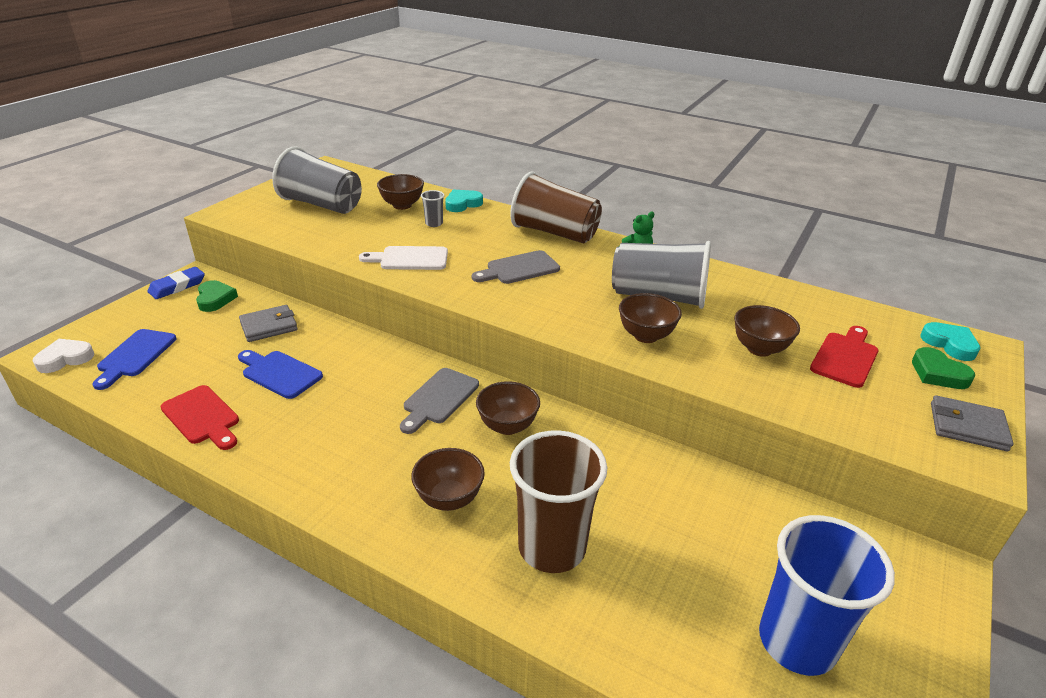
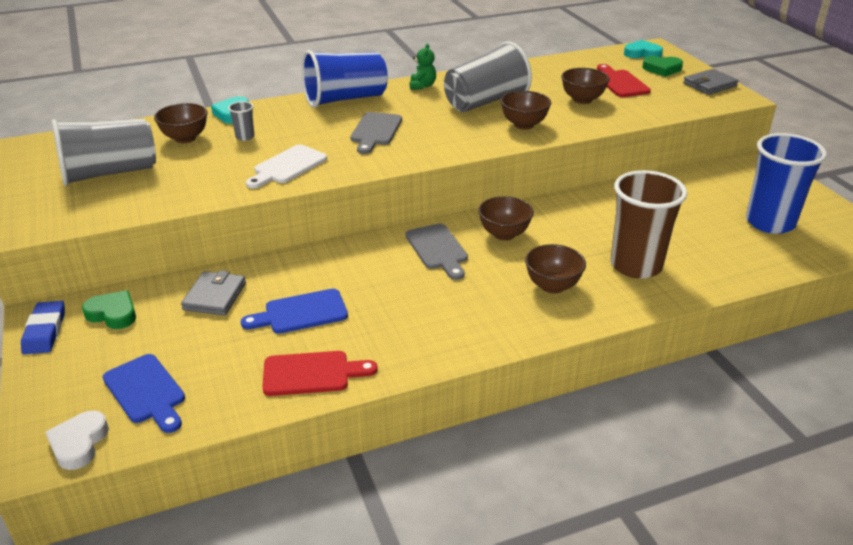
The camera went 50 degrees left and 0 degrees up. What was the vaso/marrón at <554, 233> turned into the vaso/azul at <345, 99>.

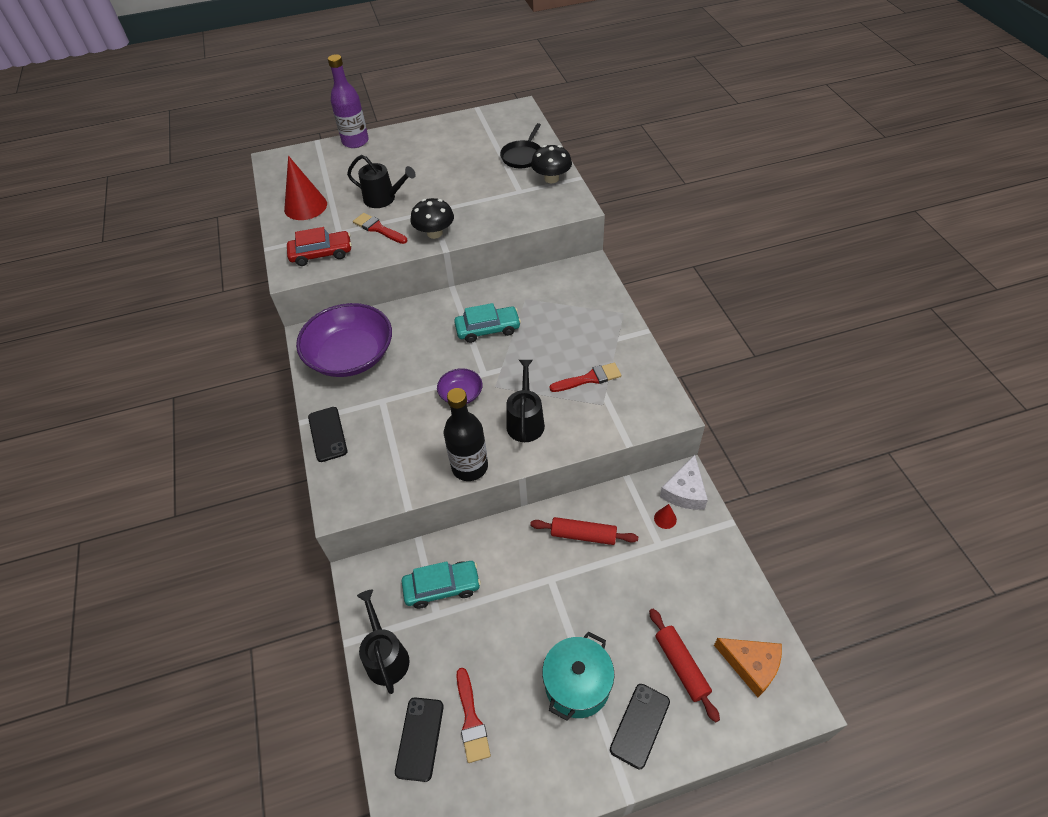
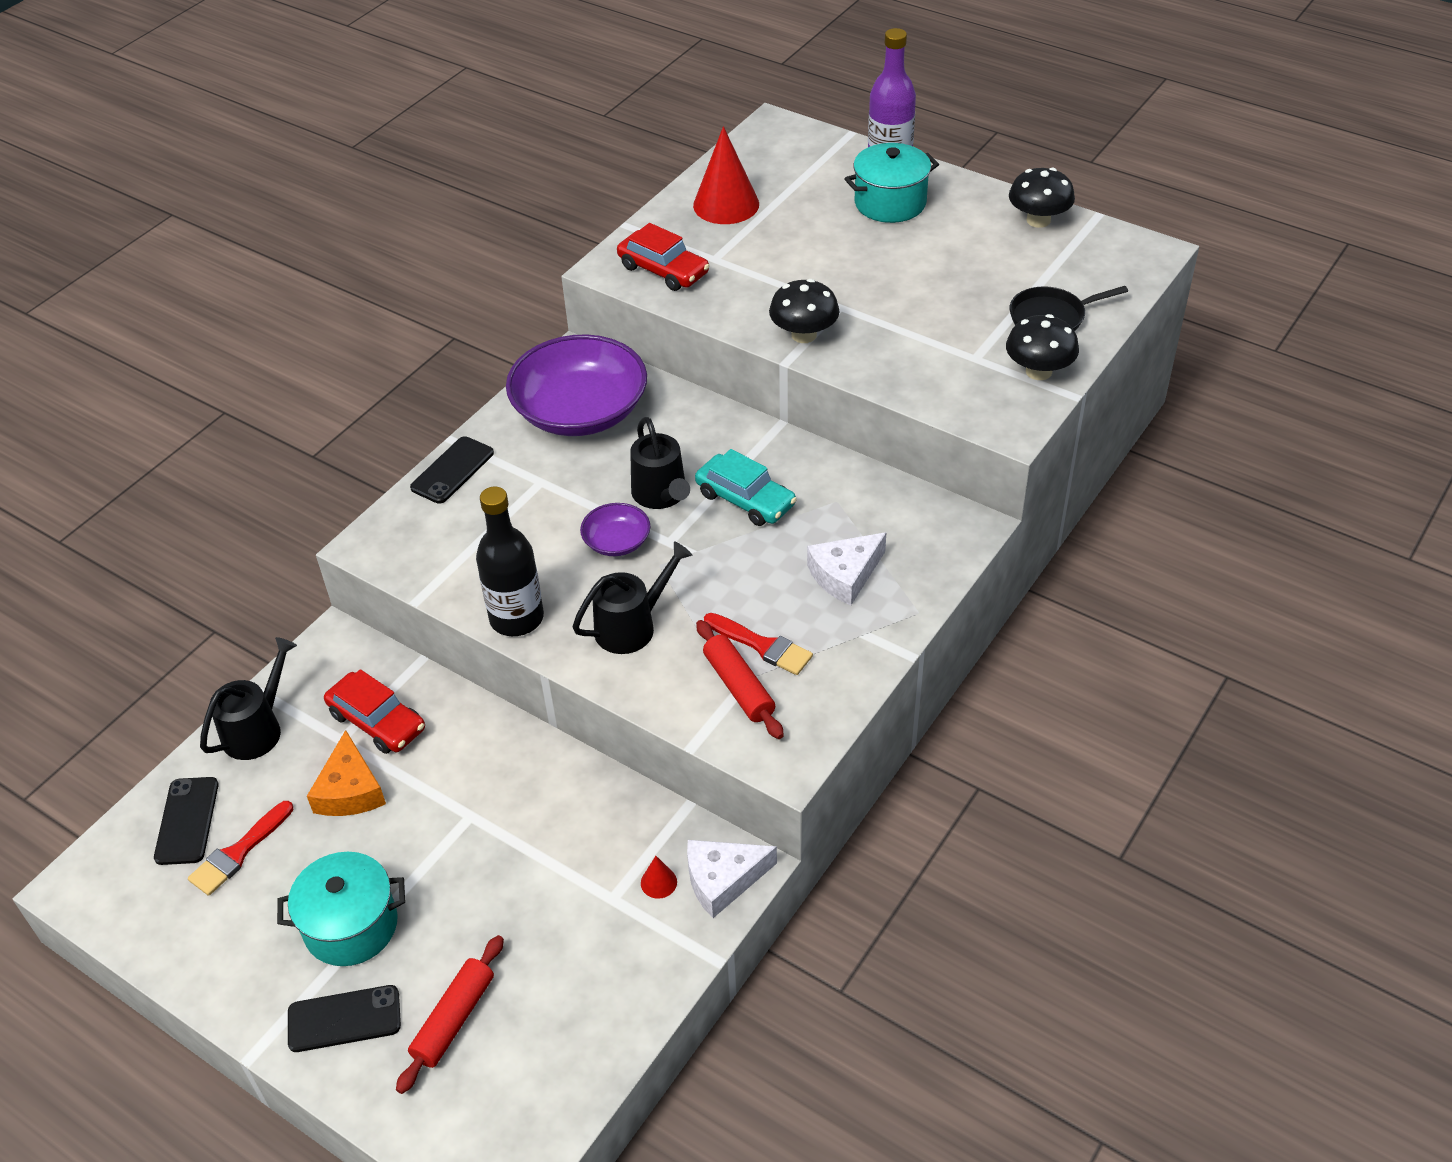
The camera went 50 degrees right and 5 degrees down. The second view lost the pincel/rojo at <378, 229>. The second view gained the queso/blanco at <845, 575>. The second view gained the olla/turquesa at <890, 203>. The second view gained the seta/negro at <1038, 220>. The regadera/negro ended up elsewhere, having gone from <383, 199> to <661, 495>. The rodillo/rojo ended up elsewhere, having gone from <583, 535> to <739, 687>. The queso/naranja ended up elsewhere, having gone from <751, 665> to <350, 790>. What was the coche/turquesa at <442, 587> turned into the coche/rojo at <377, 721>. The móvil/negro at <420, 738> ended up facing another way, 60 degrees counterclockwise from before.

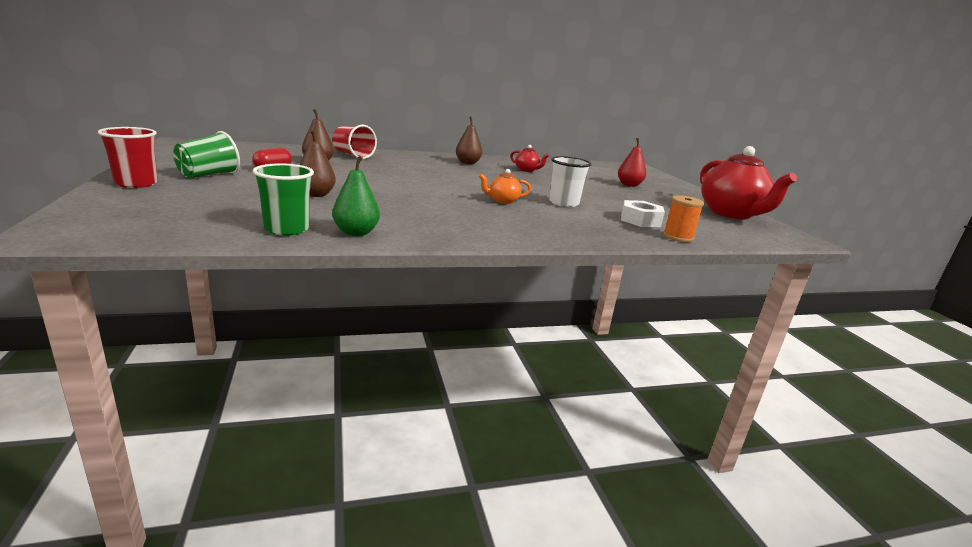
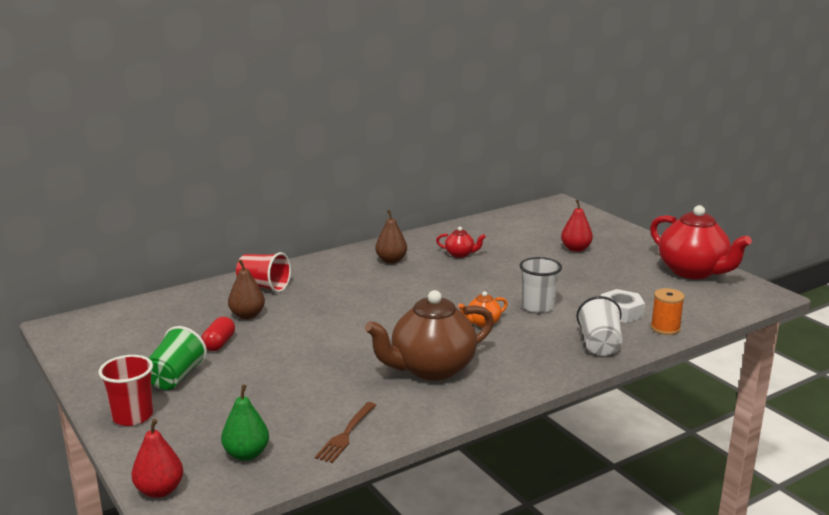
The camera went 15 degrees left and 0 degrees up. The second view lost the pera/marrón at <316, 195>. The second view gained the pera/rojo at <159, 490>. The second view gained the tetera/marrón at <431, 369>. The second view gained the vaso/blanco at <599, 345>. The pera/verde ended up elsewhere, having gone from <356, 233> to <246, 454>. Where the vaso/verde stood at <286, 229>, the tenedor/marrón came to stand at <346, 434>.

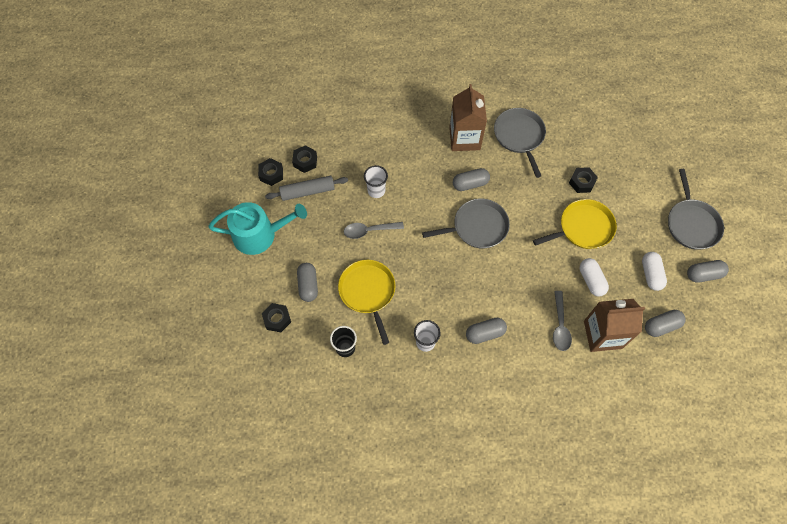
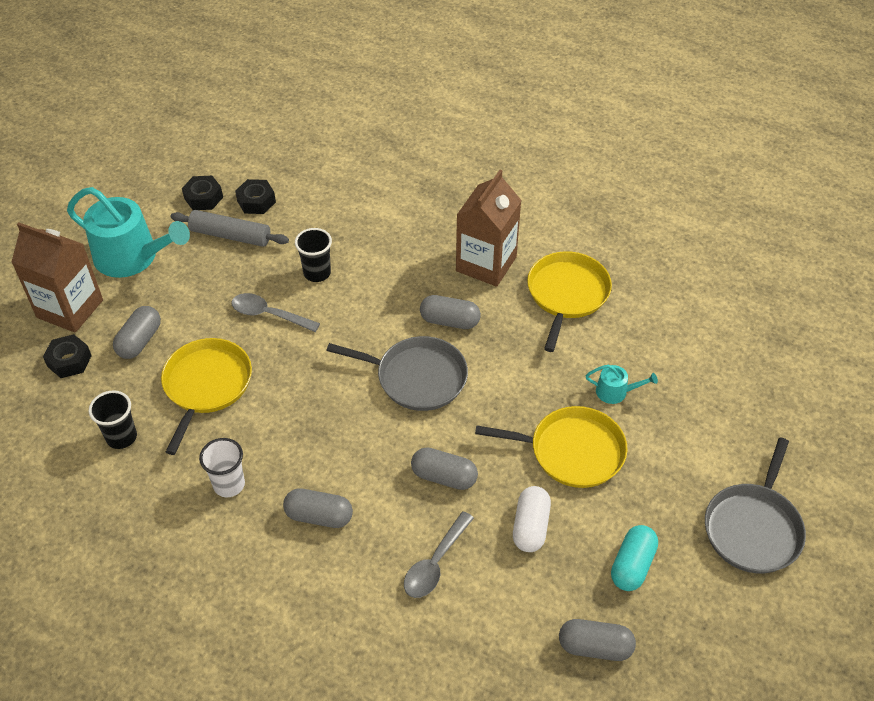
The camera went 30 degrees right and 15 degrees down. The cartón de leche/marrón ended up elsewhere, having gone from <602, 334> to <70, 309>. The cápsula/gris ended up elsewhere, having gone from <703, 274> to <444, 477>. Where the tuerca/negro stood at <582, 182>, the regadera/turquesa came to stand at <615, 392>. What was the vaso/blanco at <376, 191> turned into the vaso/negro at <317, 273>. What was the sartén/gris at <519, 136> turned into the sartén/amarillo at <567, 294>. What was the cápsula/blanco at <651, 274> turned into the cápsula/turquesa at <632, 565>.

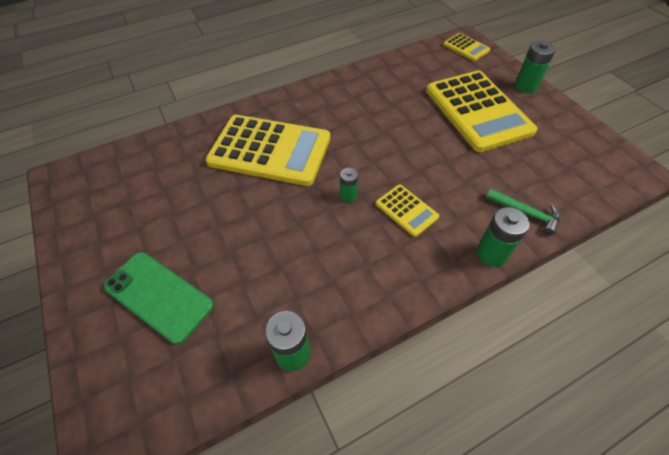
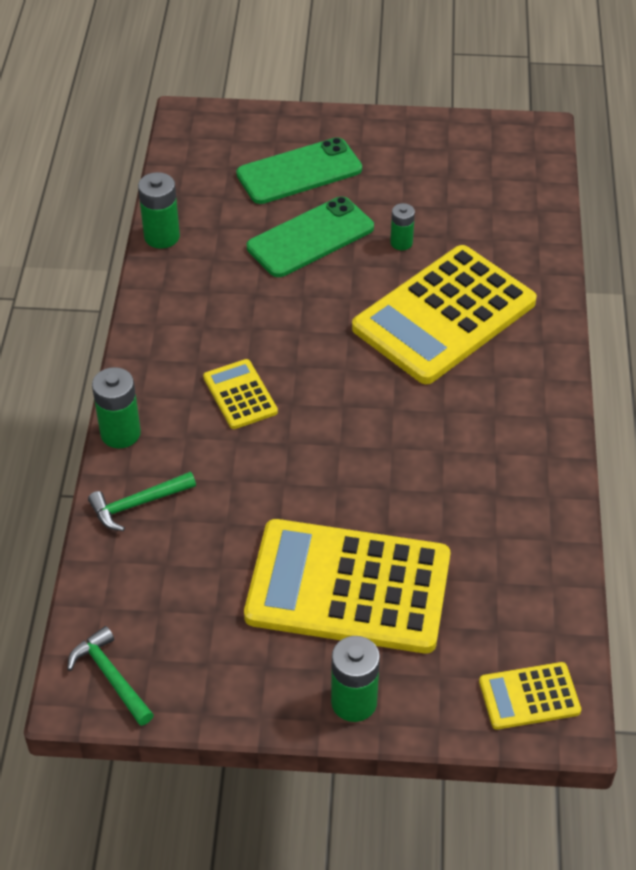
The camera went 120 degrees right and 5 degrees down. The second view gained the martillo/verde at <111, 676>. The second view gained the móvil/verde at <310, 238>. The pila/verde ended up elsewhere, having gone from <348, 196> to <401, 243>. The calculadora/amarillo at <406, 210> ended up facing another way, 75 degrees clockwise from before.

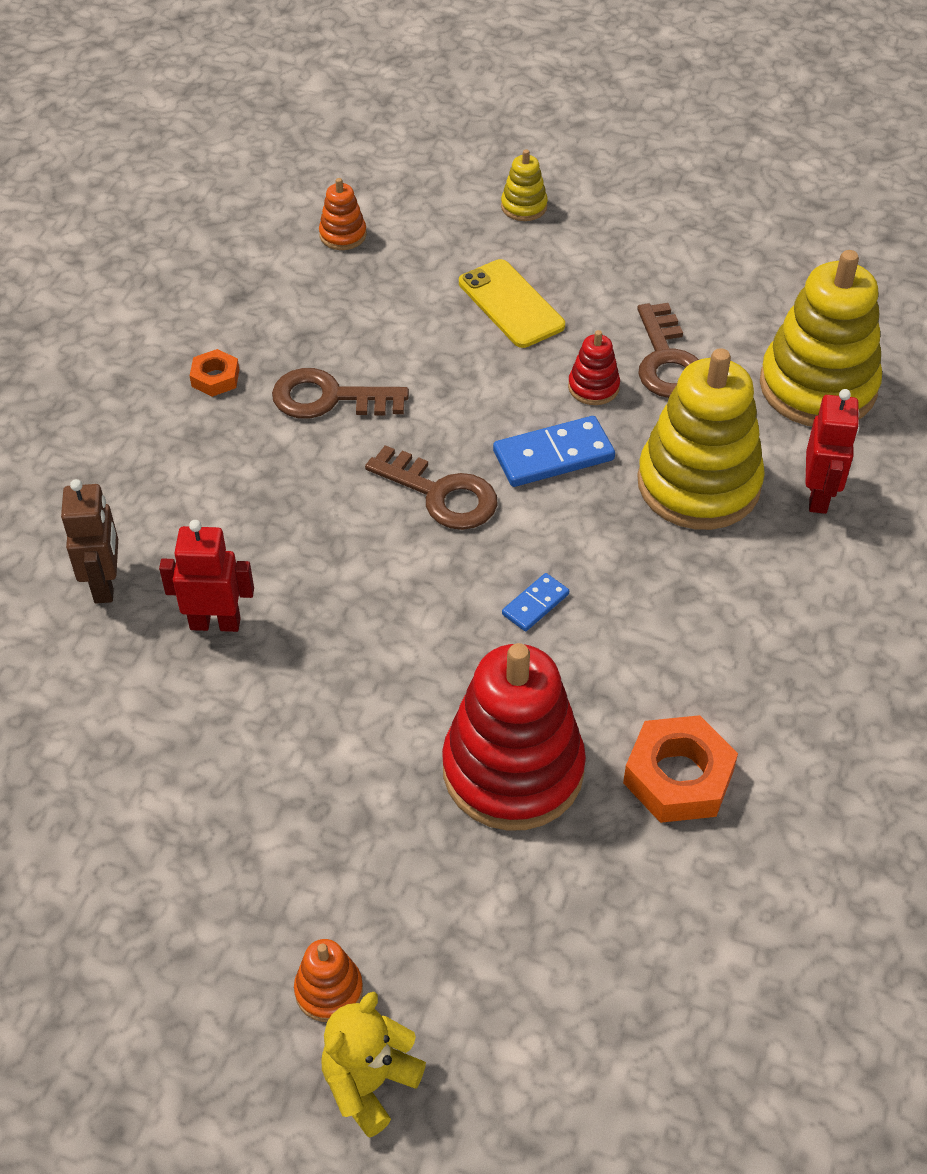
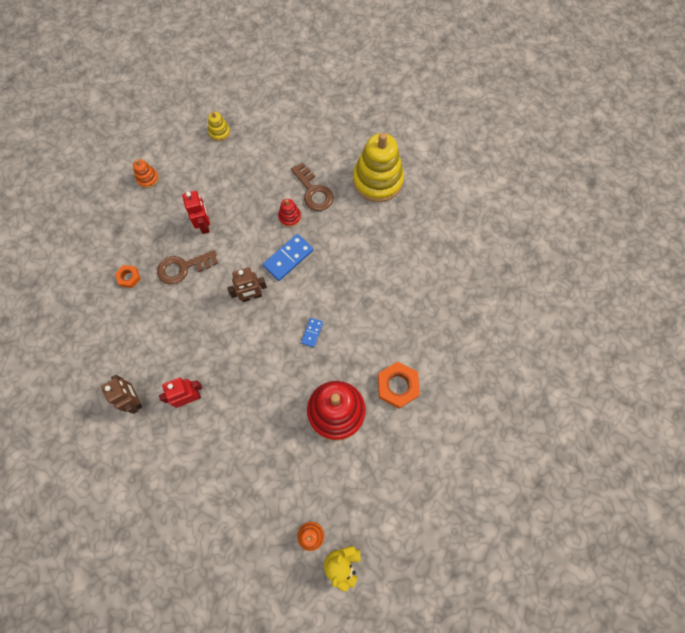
The camera went 25 degrees left and 20 degrees up. The second view lost the móvil/amarillo at <511, 304>. The second view lost the juguete apilable/amarillo at <698, 484>. The robot/rojo ended up elsewhere, having gone from <818, 496> to <204, 225>. Where the llave/marrón stood at <441, 494>, the robot/marrón came to stand at <251, 296>.

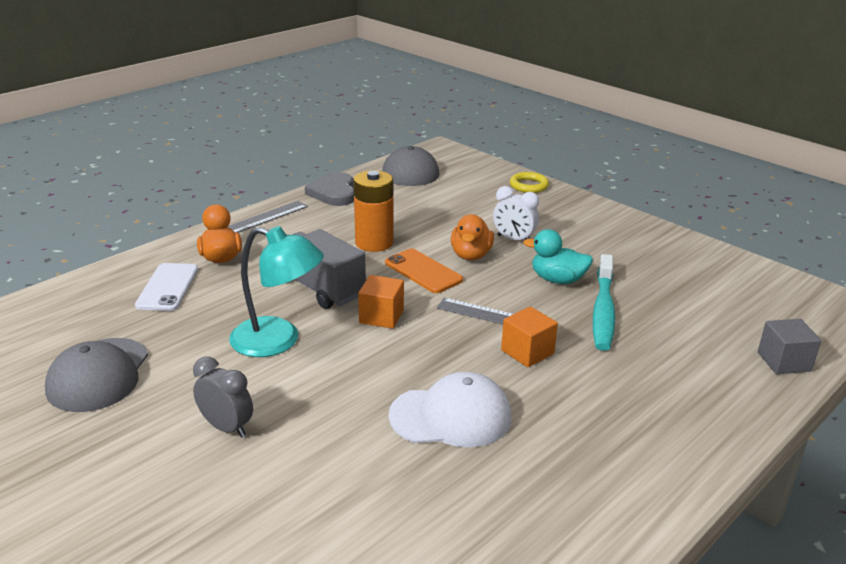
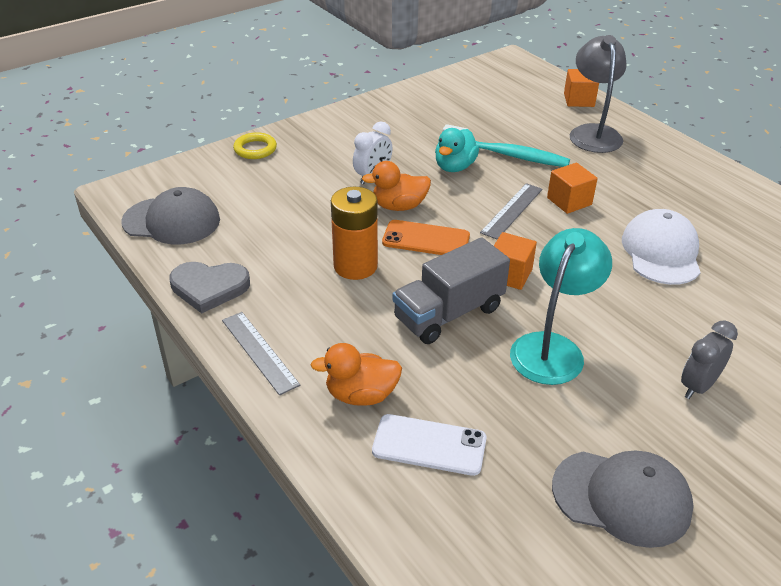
The camera went 80 degrees left and 10 degrees up. The second view gained the lámpara/gris at <593, 133>. What was the cubo/gris at <784, 362> turned into the cubo/naranja at <579, 100>. The móvil/naranja at <423, 271> ended up facing another way, 45 degrees clockwise from before. The pato/naranja at <471, 255> ended up facing another way, 150 degrees clockwise from before.

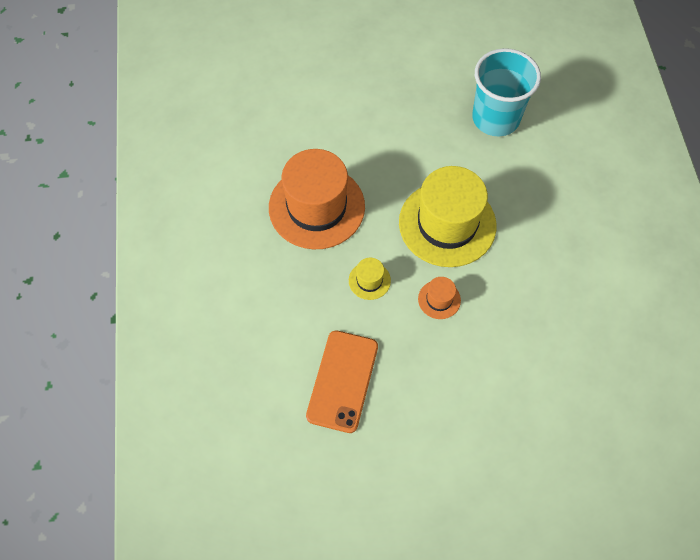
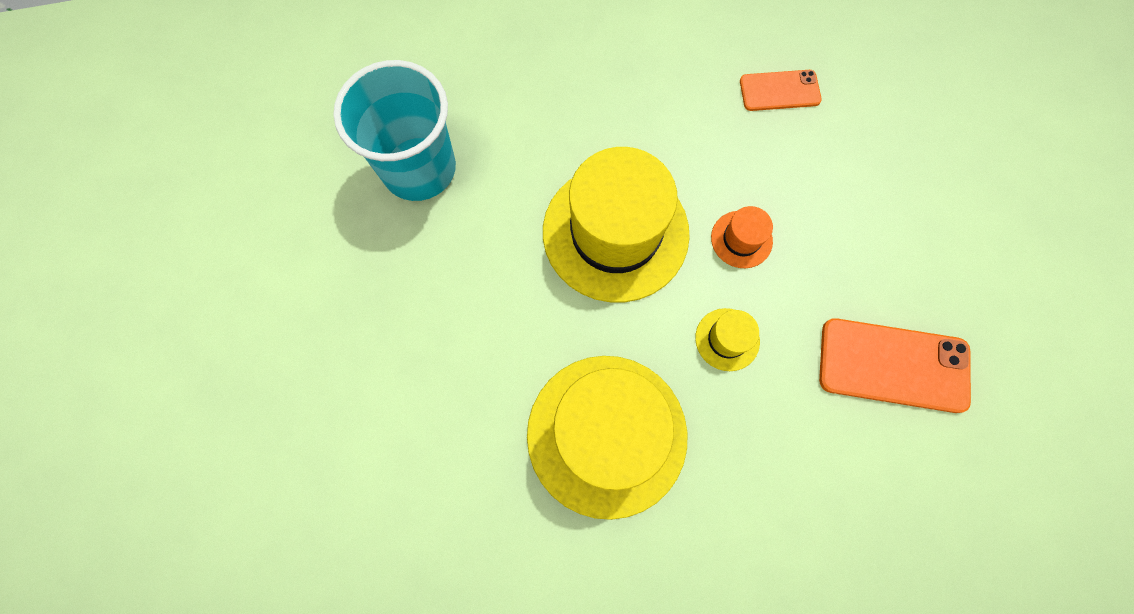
The camera went 95 degrees left and 10 degrees up. The second view gained the móvil/naranja at <779, 91>. What was the sombrero/naranja at <316, 207> turned into the sombrero/amarillo at <606, 435>.

